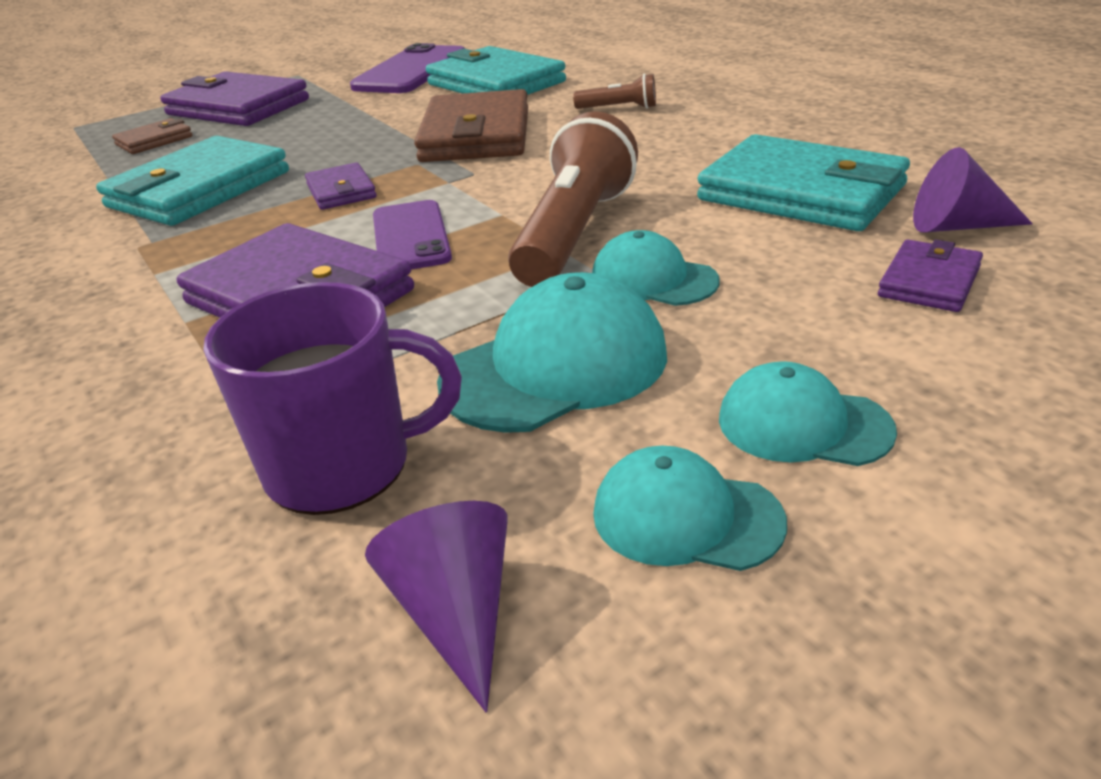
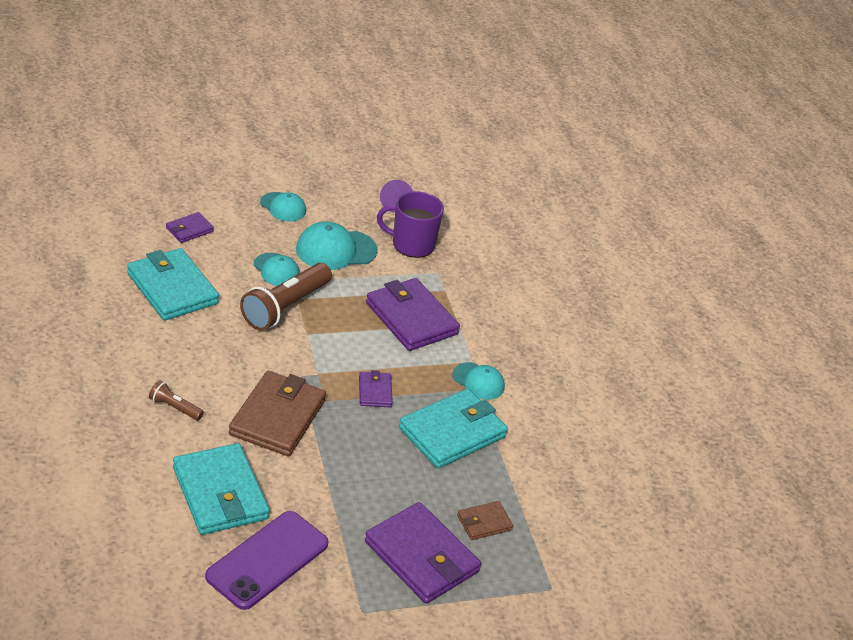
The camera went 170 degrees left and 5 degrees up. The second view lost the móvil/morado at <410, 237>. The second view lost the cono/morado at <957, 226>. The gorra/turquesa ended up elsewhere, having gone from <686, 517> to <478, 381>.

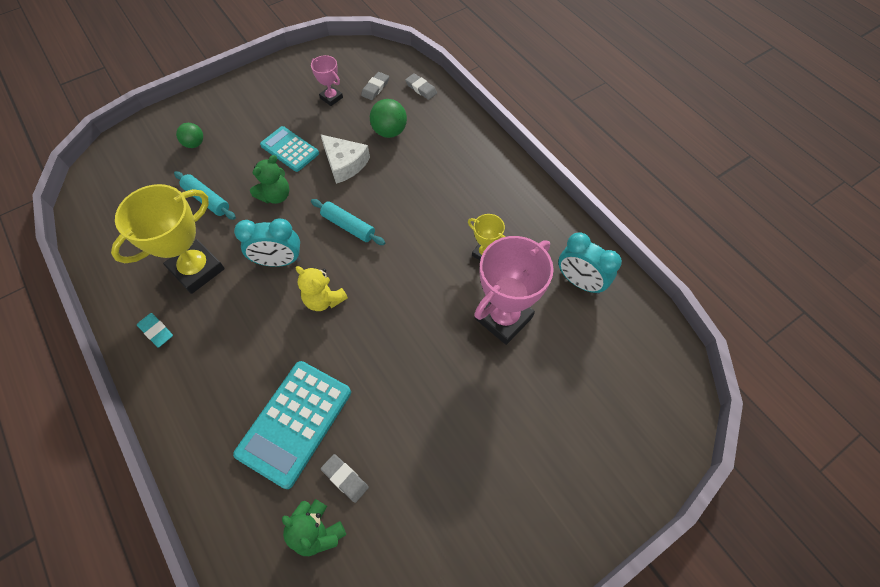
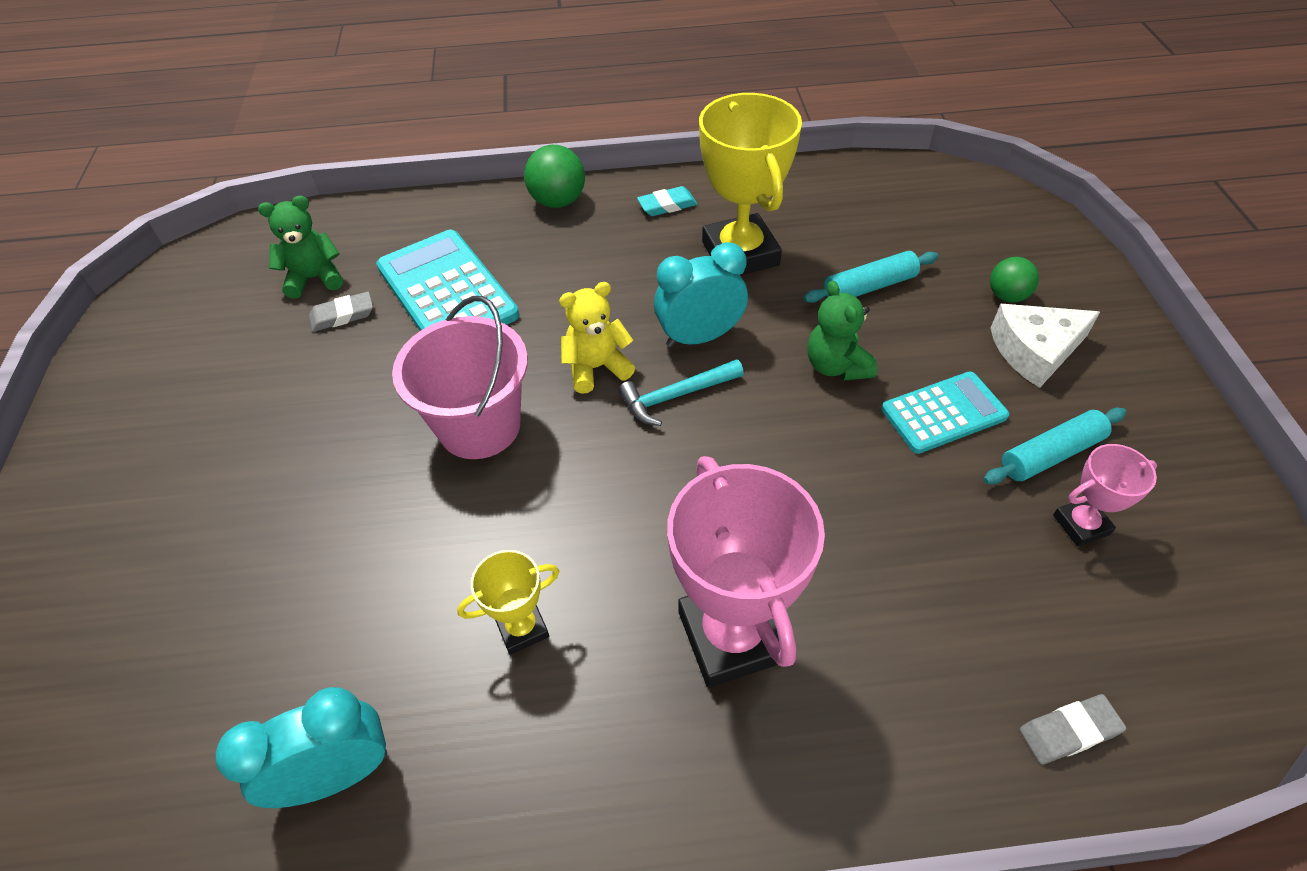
The camera went 120 degrees right and 10 degrees down. The second view lost the goma de borrar/gris at <375, 88>. The second view gained the balde/rosa at <479, 426>. The second view gained the martillo/turquesa at <675, 396>. The rodillo/turquesa ended up elsewhere, having gone from <348, 226> to <1050, 454>. The queso/blanco ended up elsewhere, having gone from <344, 163> to <1035, 351>. The pelota/verde ended up elsewhere, having gone from <389, 131> to <558, 201>. The trofeo/rosa ended up elsewhere, having gone from <503, 318> to <732, 636>. The despertador/turquesa at <279, 261> ended up facing another way, 45 degrees clockwise from before.

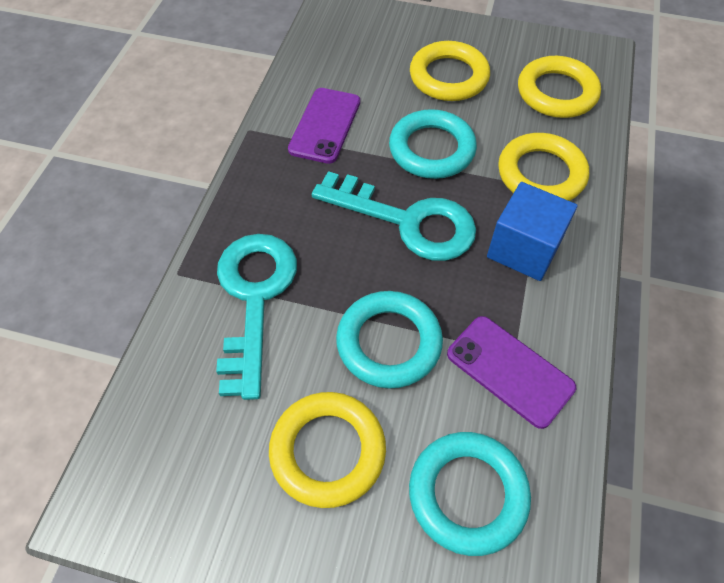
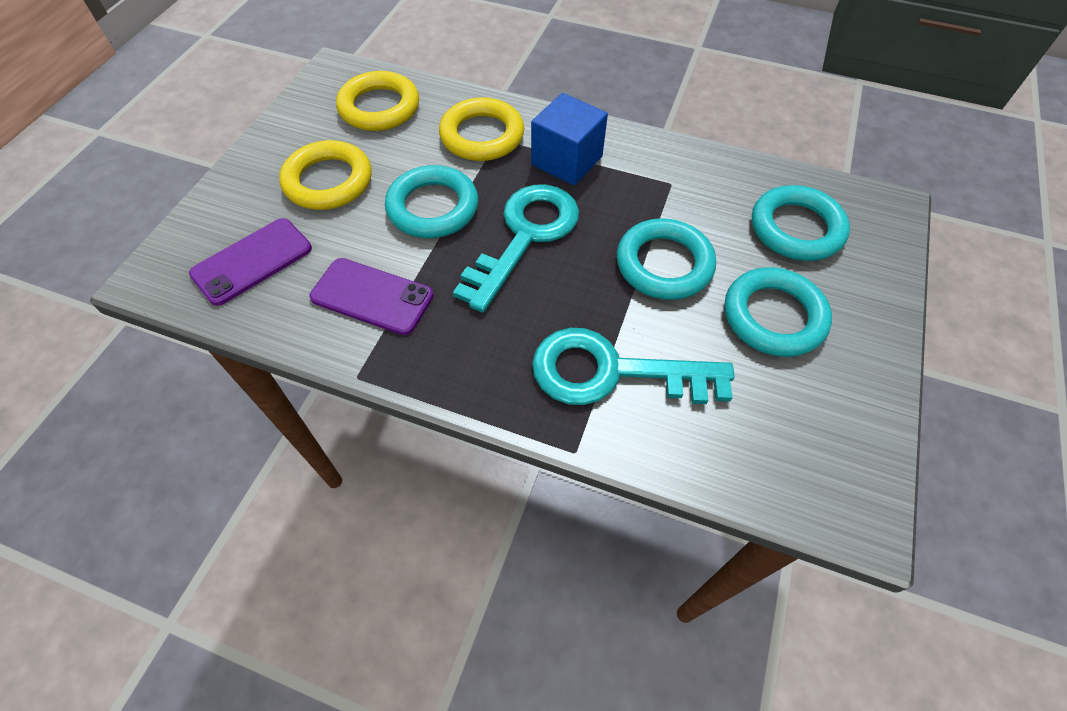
The camera went 85 degrees left and 0 degrees up. The móvil/morado ended up elsewhere, having gone from <509, 371> to <252, 261>. What was the anillo/amarillo at <327, 451> turned into the anillo/turquesa at <773, 316>.

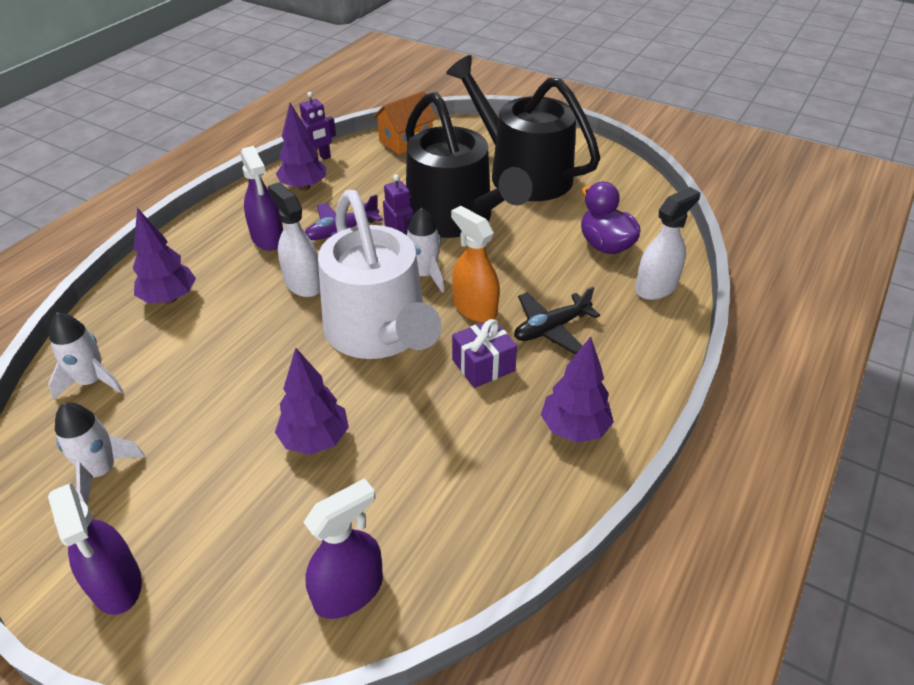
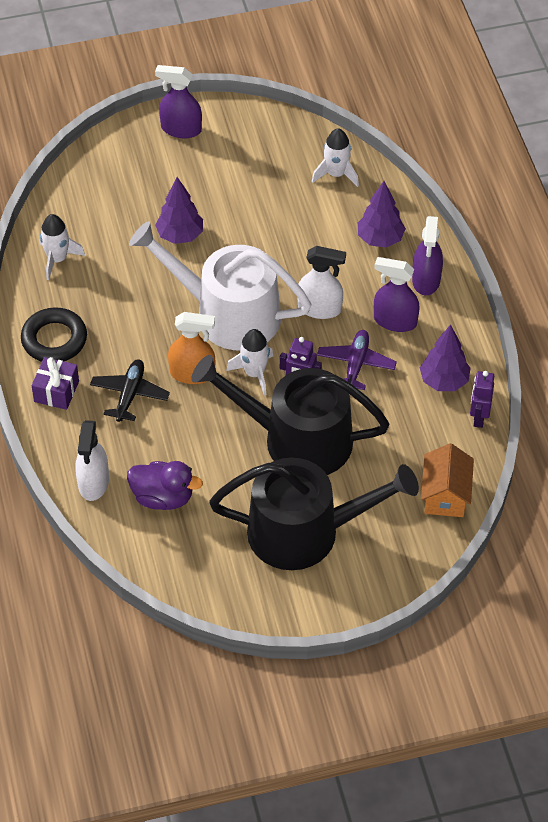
The camera went 135 degrees right and 10 degrees up. The cohete/blanco ended up elsewhere, having gone from <102, 471> to <57, 259>. The pulverizador/morado ended up elsewhere, having gone from <349, 591> to <426, 280>. The regalo/morado ended up elsewhere, having gone from <483, 365> to <56, 391>. Where the árbol/morado stood at <574, 429>, the anillo/negro came to stand at <54, 339>.

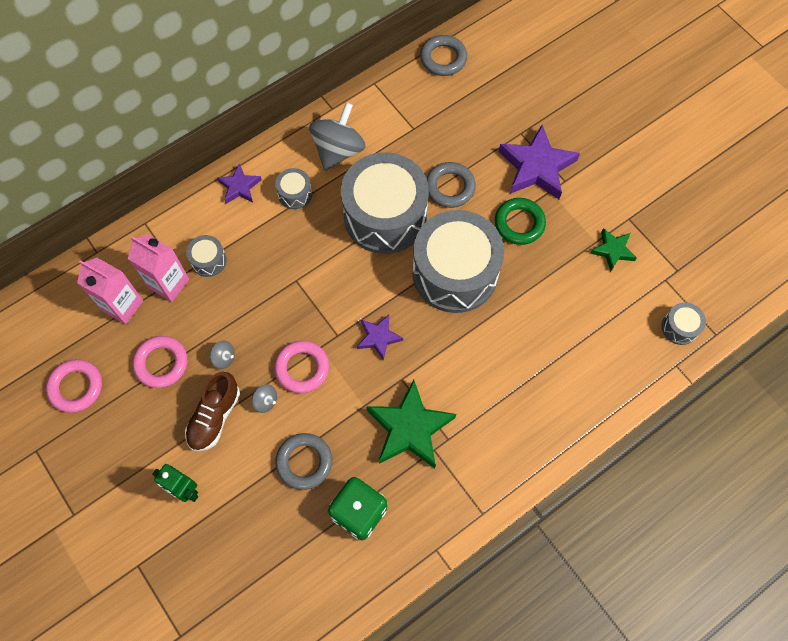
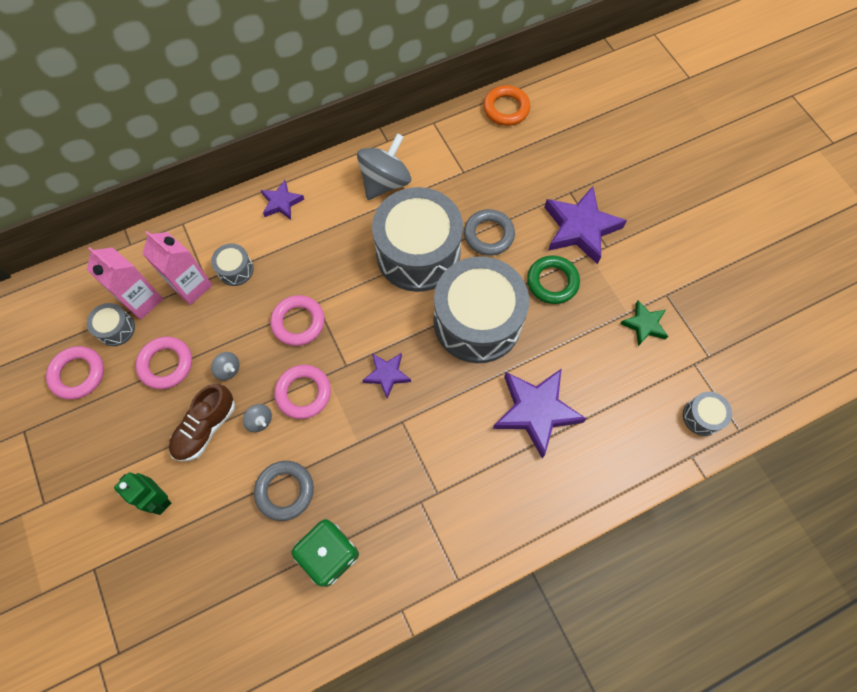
The camera went 10 degrees right and 0 degrees up. The second view lost the estrella/verde at <409, 428>. The second view gained the anillo/rosa at <298, 322>. The second view gained the estrella/morado at <536, 411>. The tambor/gris ended up elsewhere, having gone from <295, 194> to <116, 329>. What was the anillo/gris at <443, 58> turned into the anillo/naranja at <506, 109>.

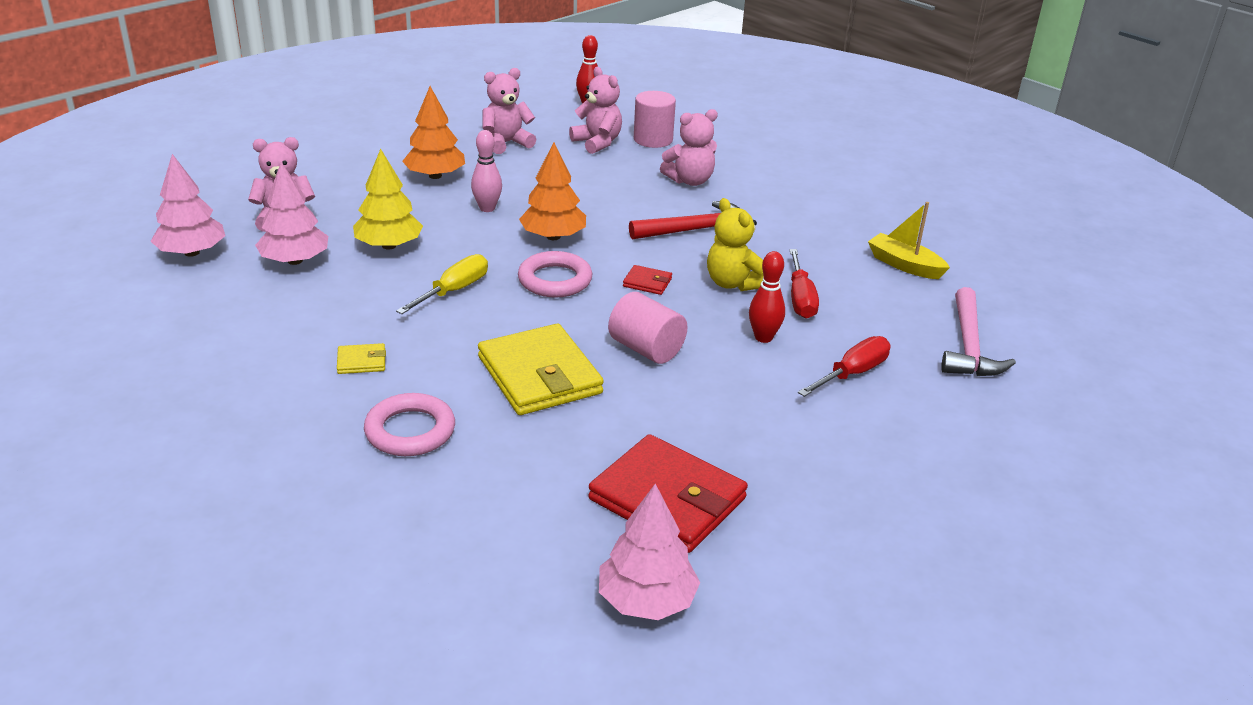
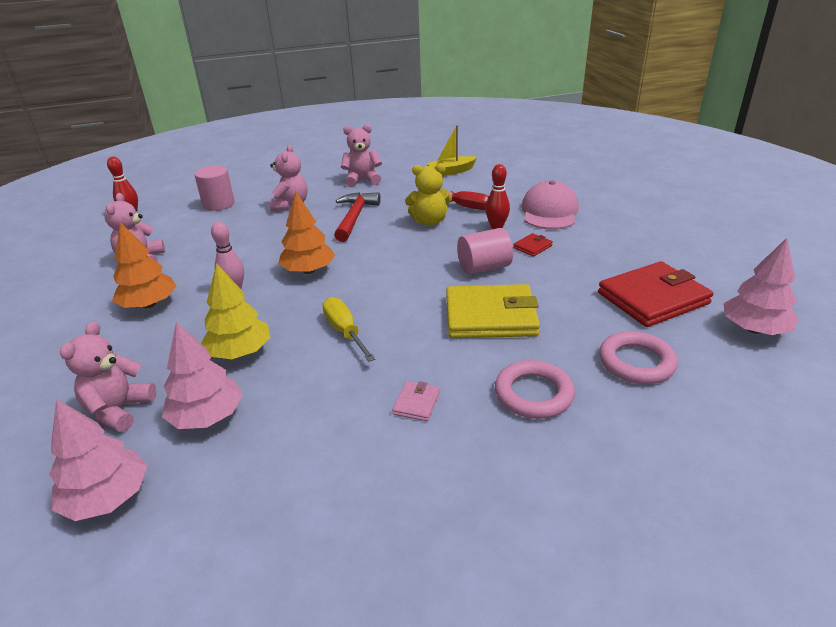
The camera went 60 degrees left and 0 degrees up. The second view lost the martillo/rosa at <969, 346>. The anillo/rosa ended up elsewhere, having gone from <555, 280> to <636, 362>. The osito/rosa ended up elsewhere, having gone from <597, 143> to <362, 180>. The cartera/rojo ended up elsewhere, having gone from <647, 282> to <532, 247>. Where the destornillador/rojo stood at <852, 374>, the gorra/rosa came to stand at <549, 212>. What was the cartera/amarillo at <361, 361> turned into the cartera/rosa at <416, 403>.

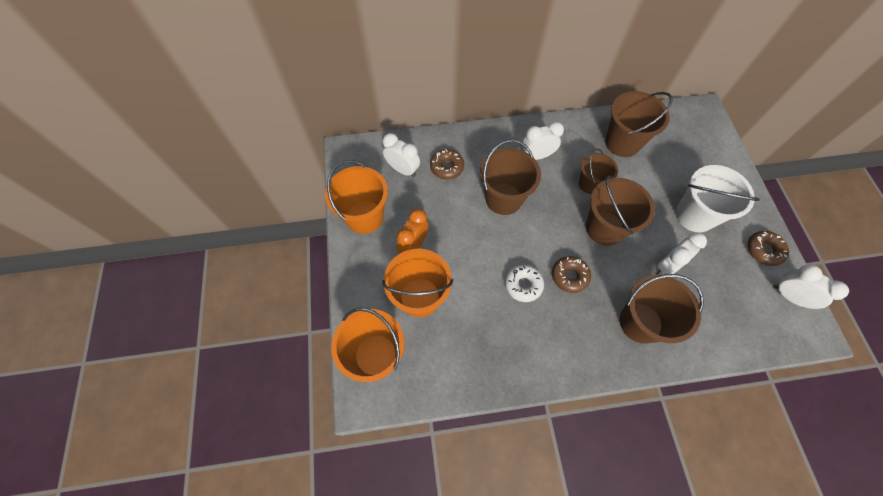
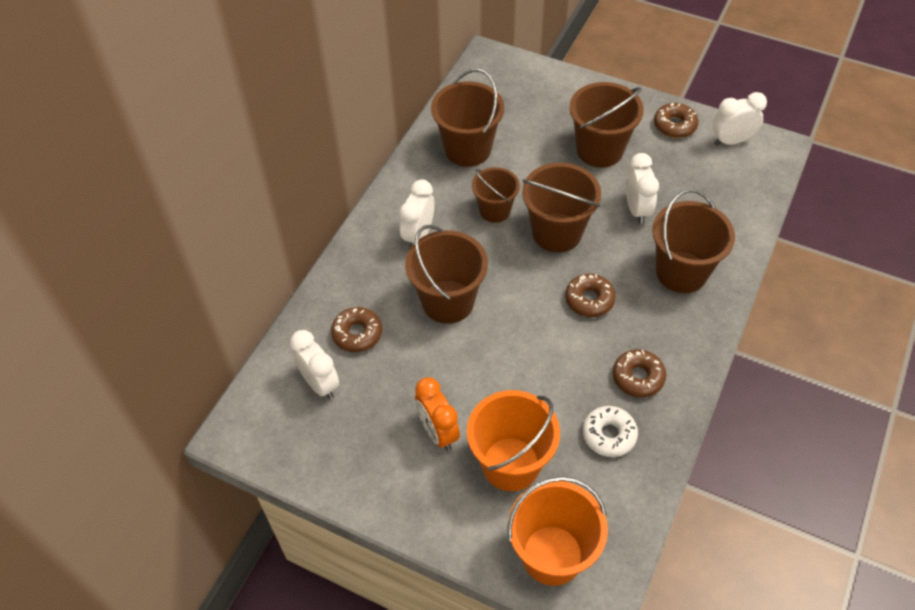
The camera went 55 degrees left and 10 degrees down. The second view lost the balde/naranja at <364, 217>. The second view gained the rosquilla/marrón at <638, 377>. The rosquilla/blanco ended up elsewhere, having gone from <523, 285> to <609, 435>. What was the balde/blanco at <694, 215> turned into the balde/marrón at <599, 150>. The despertador/blanco at <403, 169> ended up facing another way, 75 degrees clockwise from before.

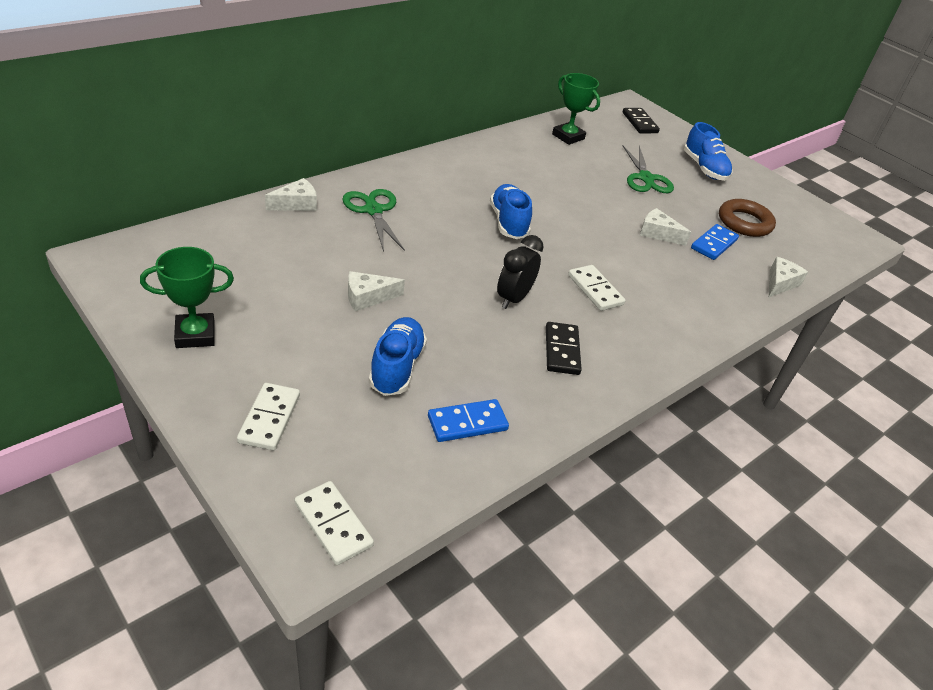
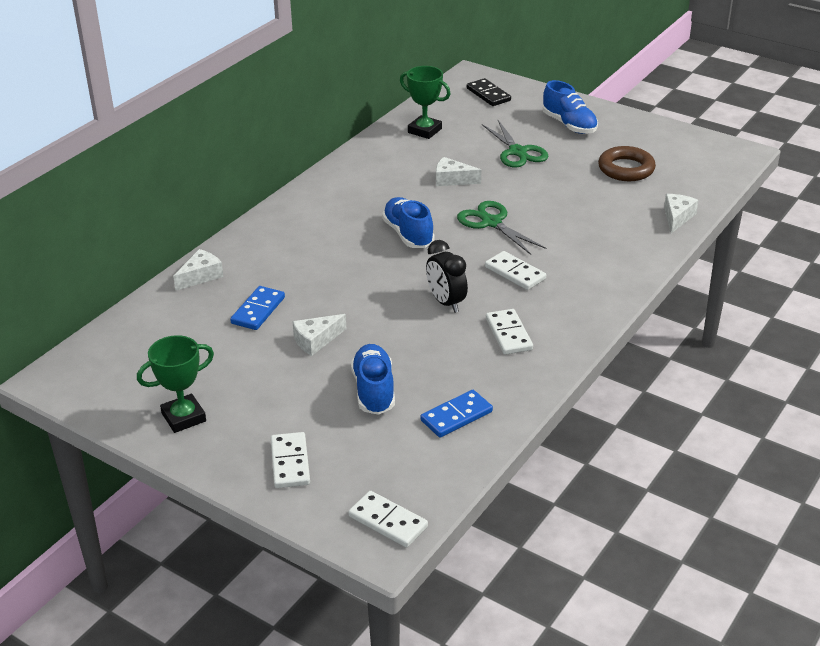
The camera went 10 degrees left and 5 degrees down. The tijeras/verde ended up elsewhere, having gone from <373, 210> to <491, 223>. The queso/blanco ended up elsewhere, having gone from <658, 233> to <452, 180>. The ficha de dominó/azul ended up elsewhere, having gone from <714, 244> to <258, 310>. What was the ficha de dominó/negro at <562, 350> turned into the ficha de dominó/blanco at <509, 334>. The despertador/negro at <513, 298> ended up facing another way, 45 degrees counterclockwise from before.

